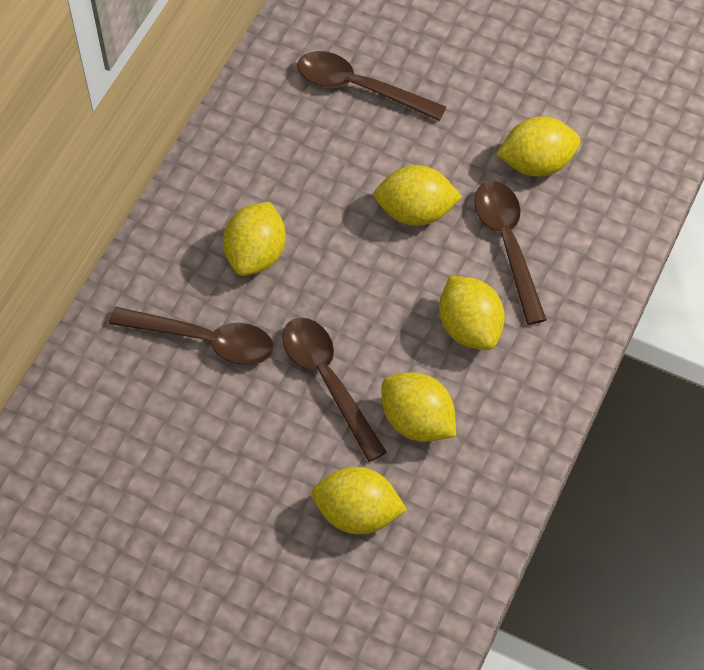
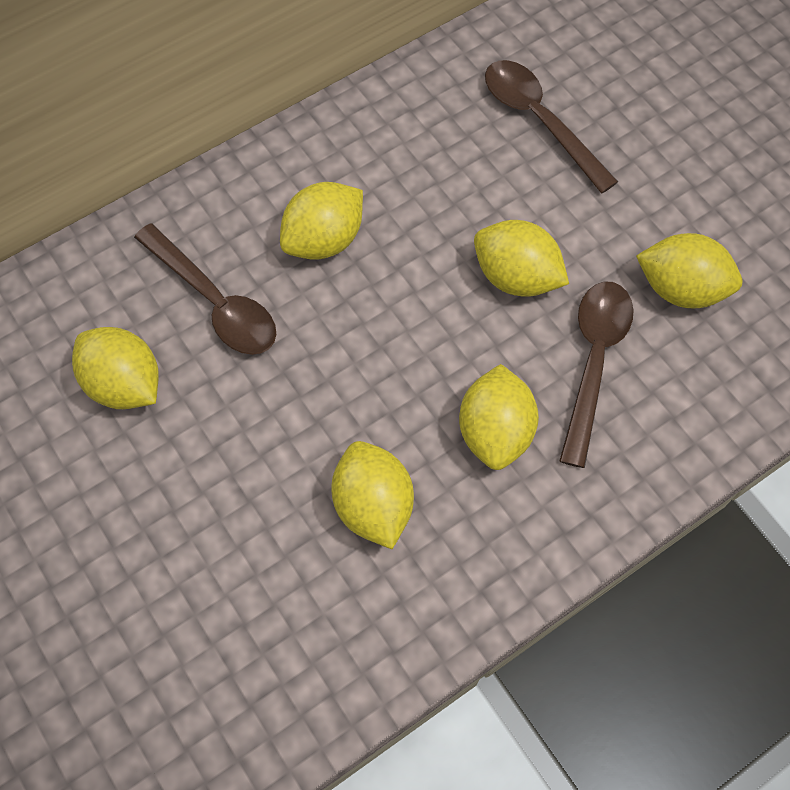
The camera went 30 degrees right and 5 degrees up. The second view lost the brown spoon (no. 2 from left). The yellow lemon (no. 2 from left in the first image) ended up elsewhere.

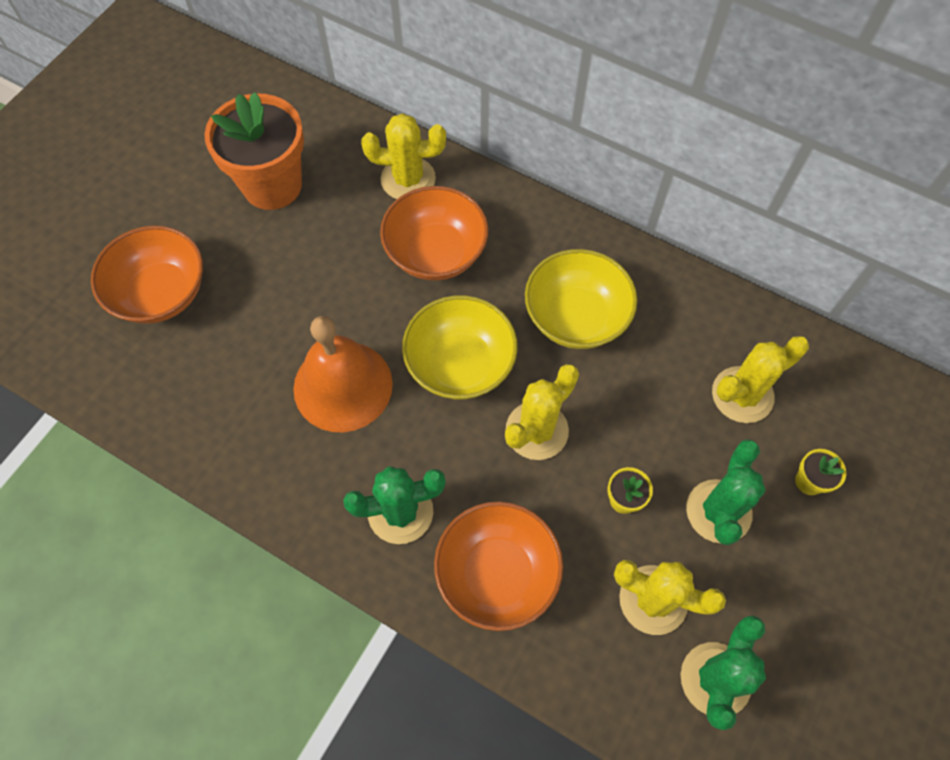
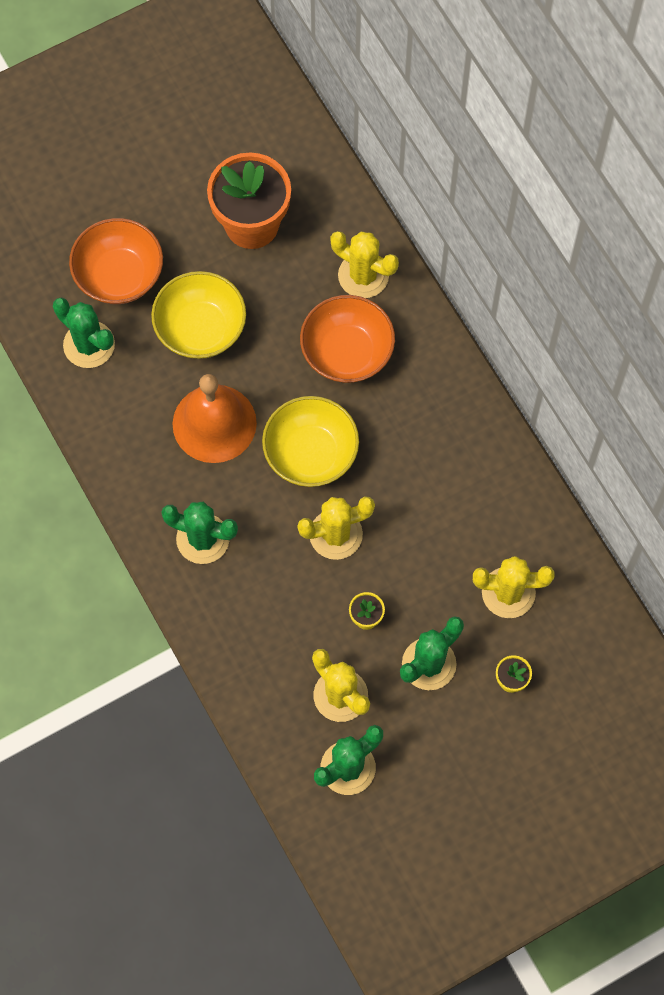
The camera went 30 degrees right and 5 degrees up. The yellow bowl (no. 2 from left in the first image) ended up elsewhere. The second view lost the orange bowl (no. 3 from left). The second view gained the green cactus (no. 1 from left).

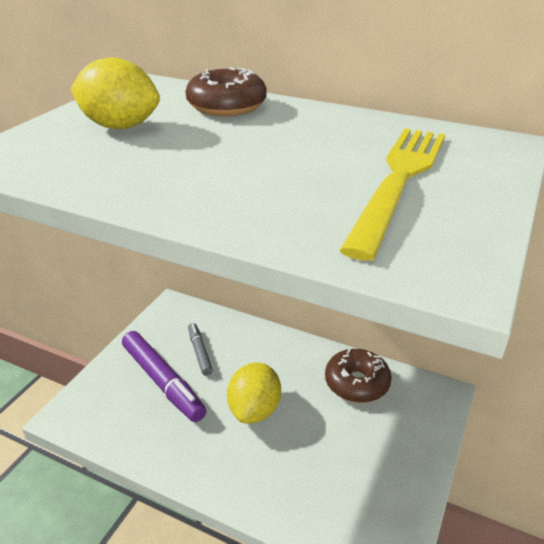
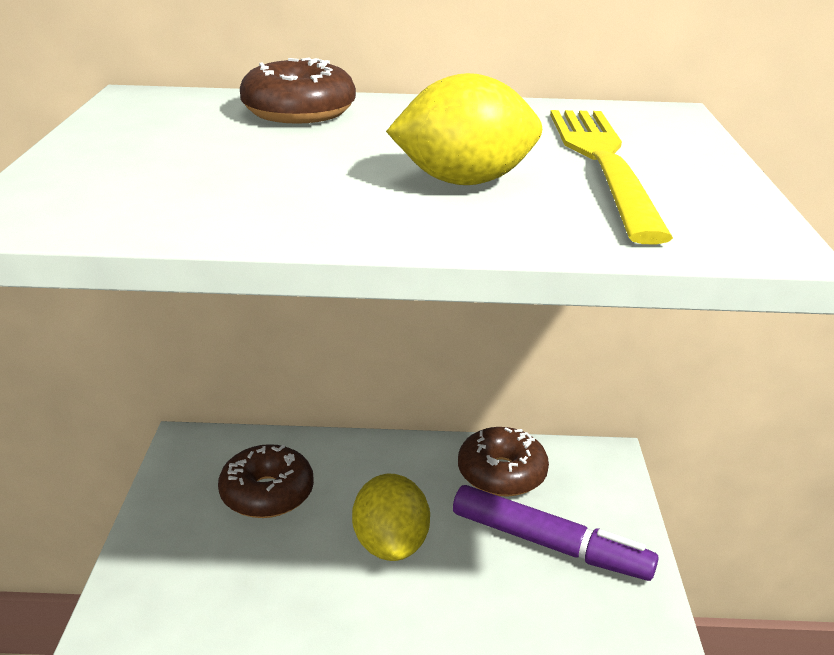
The camera went 25 degrees left and 5 degrees down. The yellow lemon (no. 1 from left in the first image) ended up elsewhere. Where the grey marker stood, the brown donut (no. 1 from left) came to stand. The purple marker ended up elsewhere.

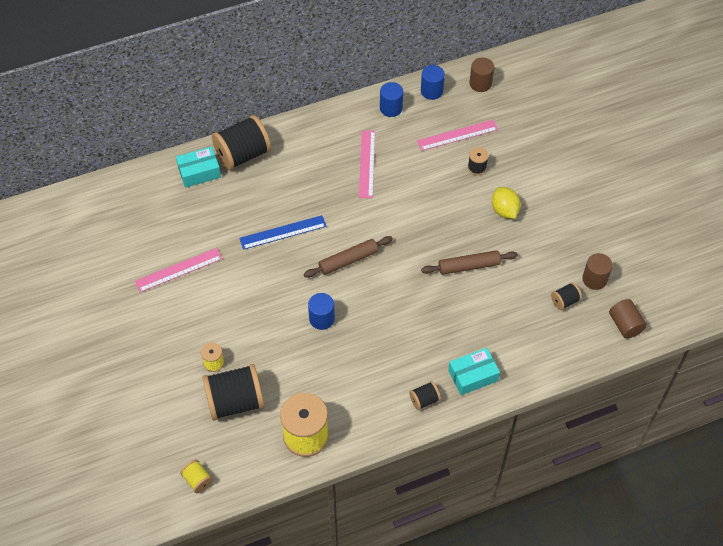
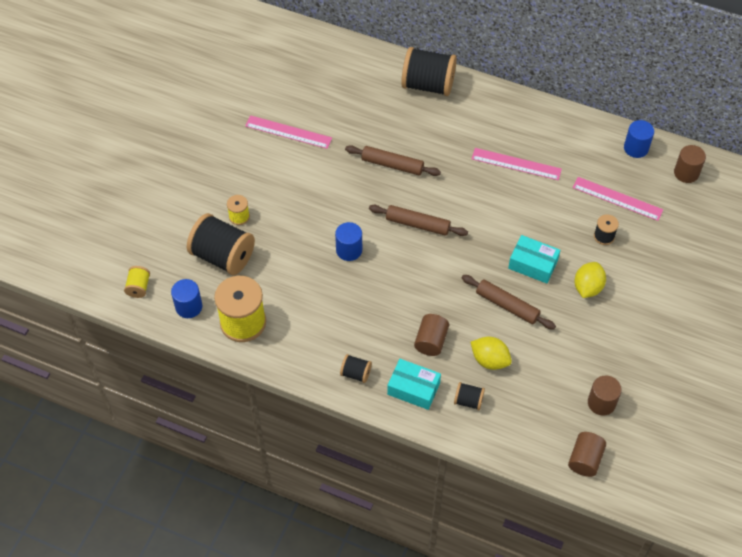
The camera went 45 degrees right and 0 degrees up. The blue cylinder (no. 2 from left in the first image) ended up elsewhere. The pink ruler (no. 2 from left) ended up facing another way, 60 degrees clockwise from before. The turquoise box (no. 1 from left in the first image) ended up elsewhere. Where the blue ruler stood, the brown rolling pin (no. 1 from left) came to stand. The black spool (no. 5 from left in the first image) ended up elsewhere. The second view gained the brown cylinder (no. 1 from left). The second view gained the yellow lemon (no. 1 from left).

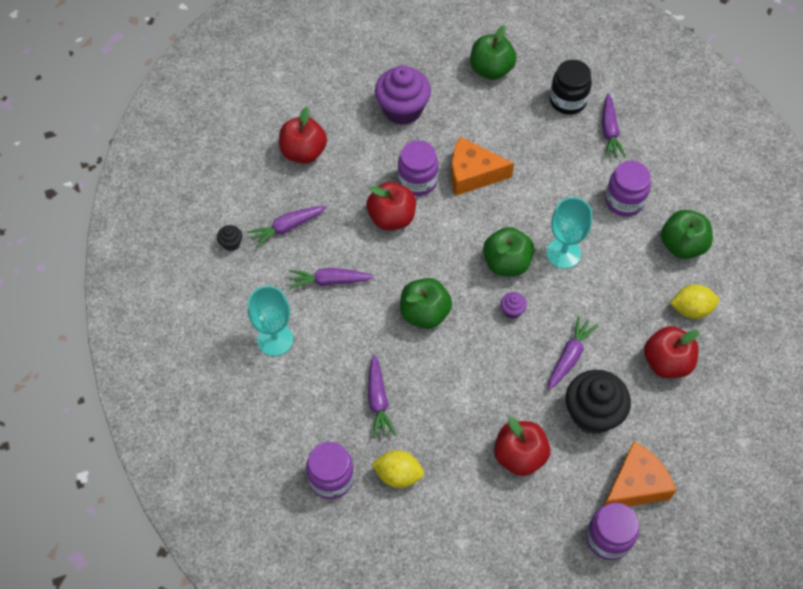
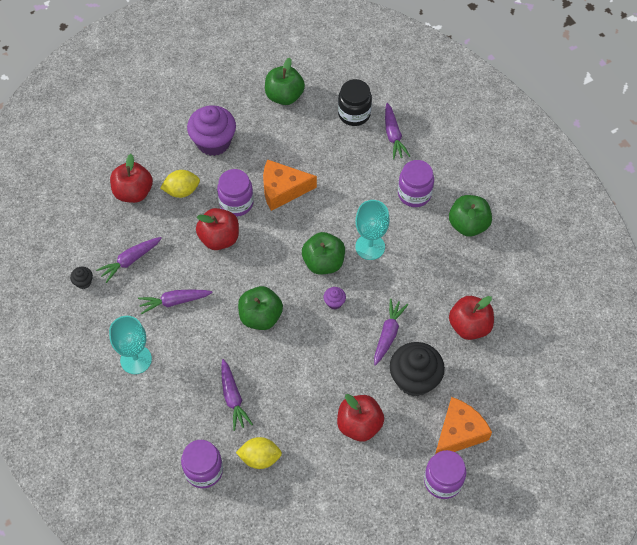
The camera went 10 degrees left and 0 degrees up. The yellow lemon (no. 2 from left in the first image) ended up elsewhere.

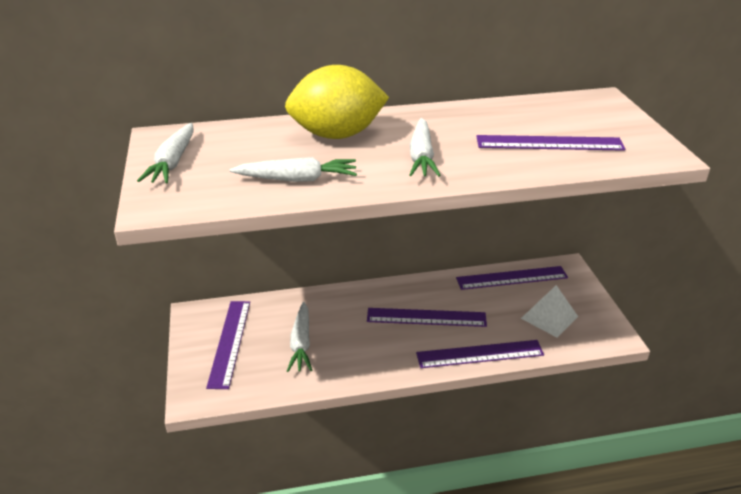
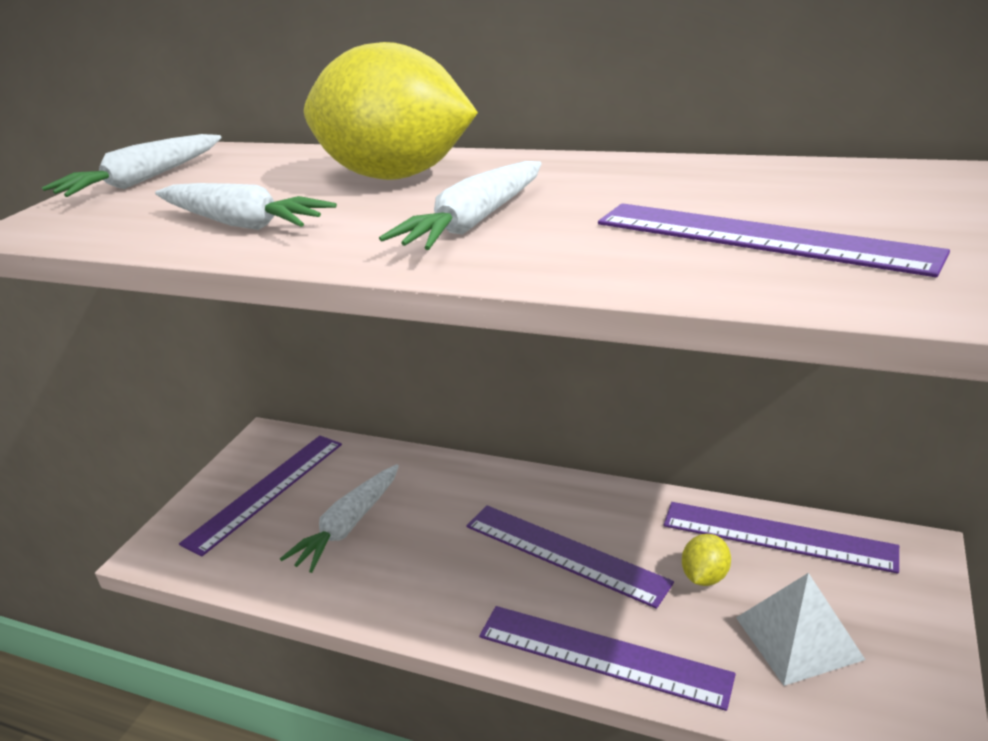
The camera went 35 degrees right and 5 degrees down. The second view gained the yellow lemon (no. 2 from left).

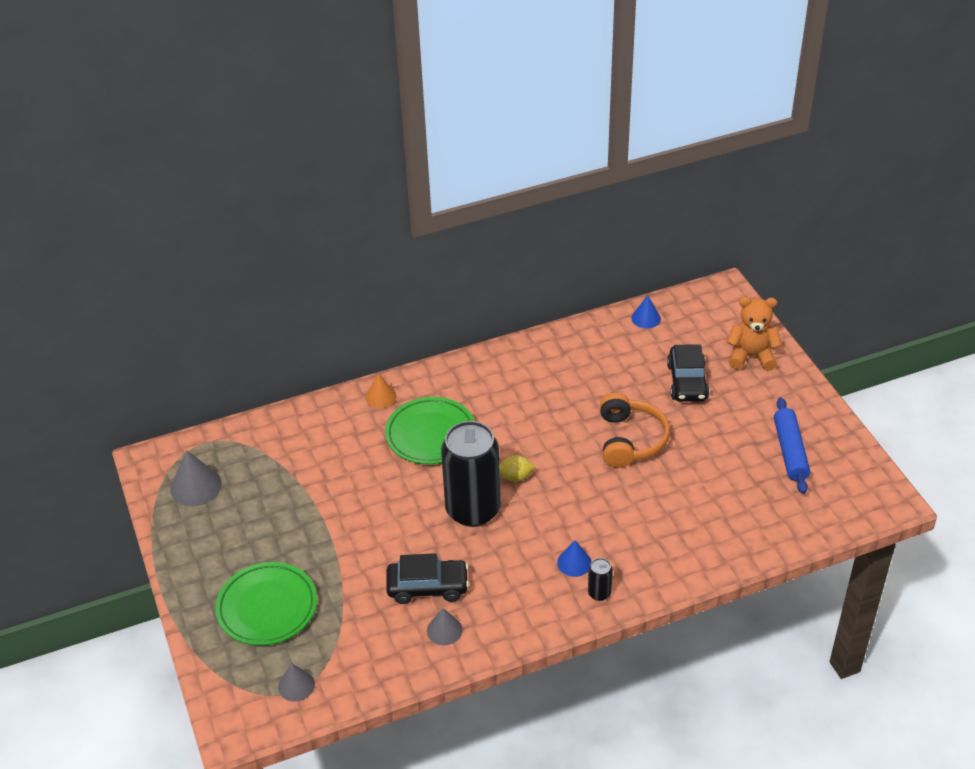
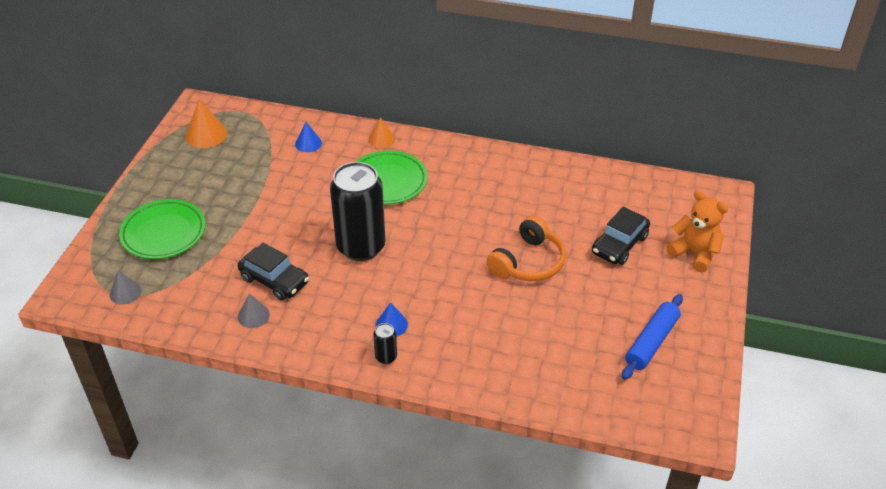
The camera went 35 degrees right and 0 degrees up. The blue cone (no. 2 from left in the first image) ended up elsewhere. What was the grey cone (no. 1 from left) turned into the orange cone (no. 1 from left). The second view lost the yellow lemon.

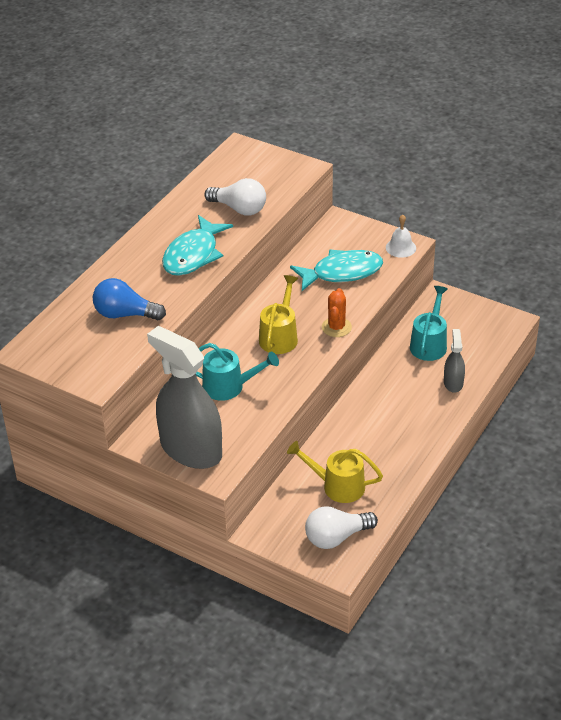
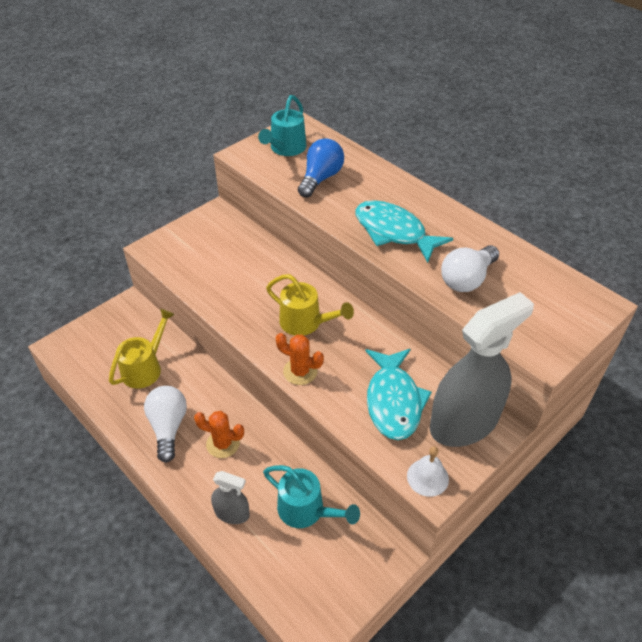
The camera went 105 degrees right and 5 degrees up. The grey spray bottle (no. 1 from left in the first image) ended up elsewhere. The turquoise watering can (no. 1 from left) ended up elsewhere. The white light bulb (no. 2 from left in the first image) ended up elsewhere. The second view gained the orange cactus (no. 1 from left).

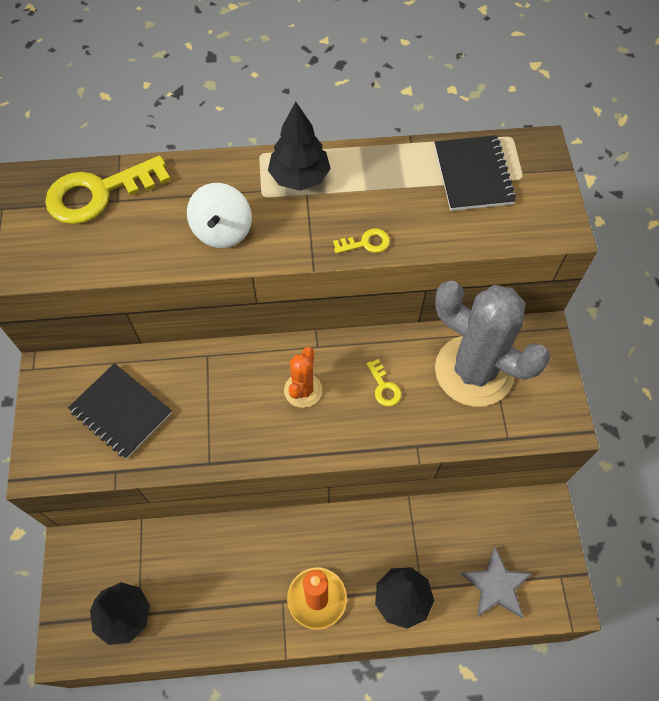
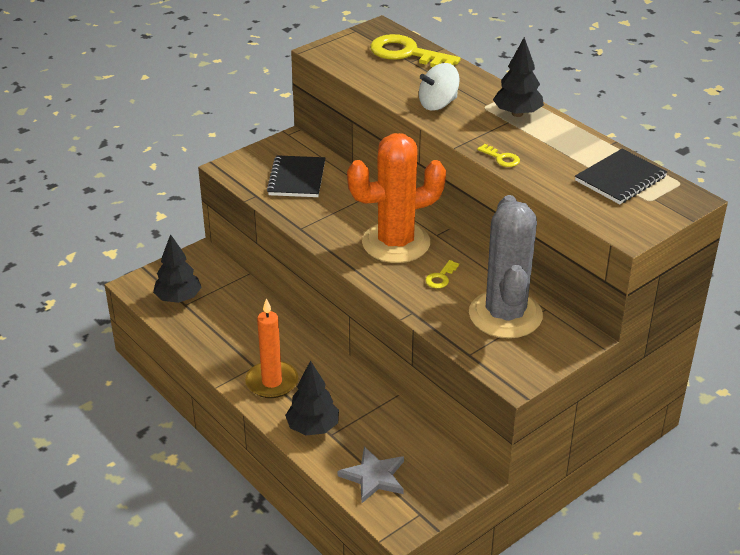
The camera went 55 degrees right and 25 degrees down. The size of the orange cactus changed by a factor of 2.09.

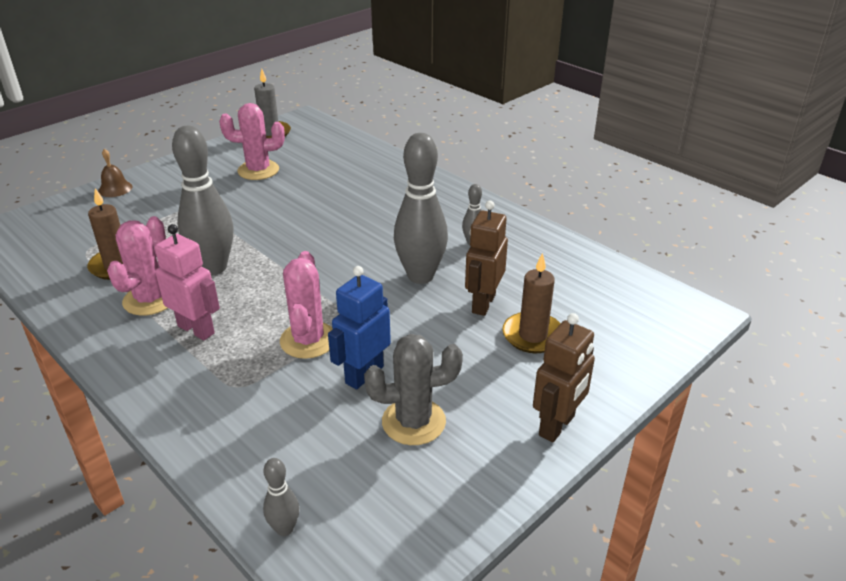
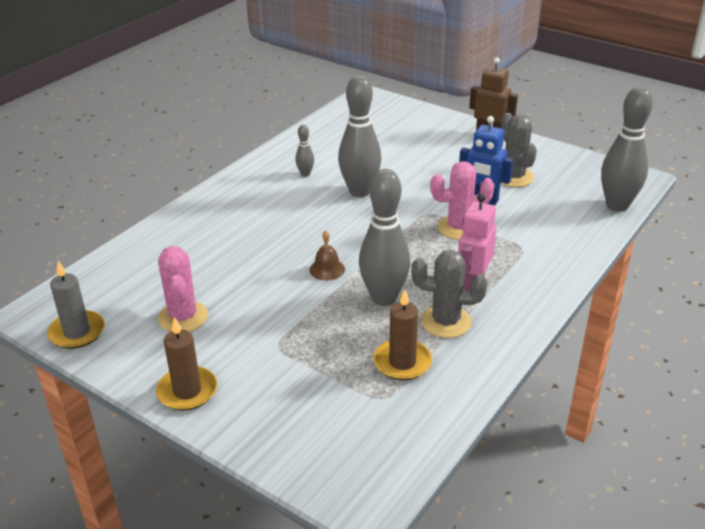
The camera went 100 degrees left and 0 degrees up. The brown bell ended up elsewhere. The second view lost the brown robot (no. 1 from left). What was the pink cactus (no. 1 from left) turned into the grey cactus (no. 1 from left). The brown candle (no. 2 from left in the first image) ended up elsewhere. The size of the grey bowling pin (no. 2 from left in the first image) changed by a factor of 2.19.

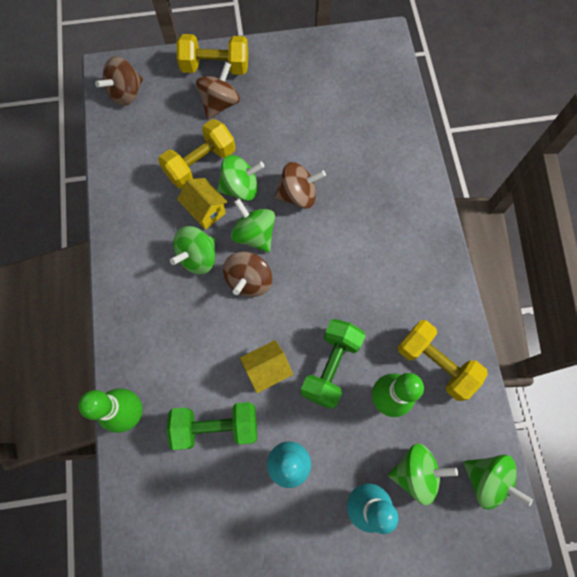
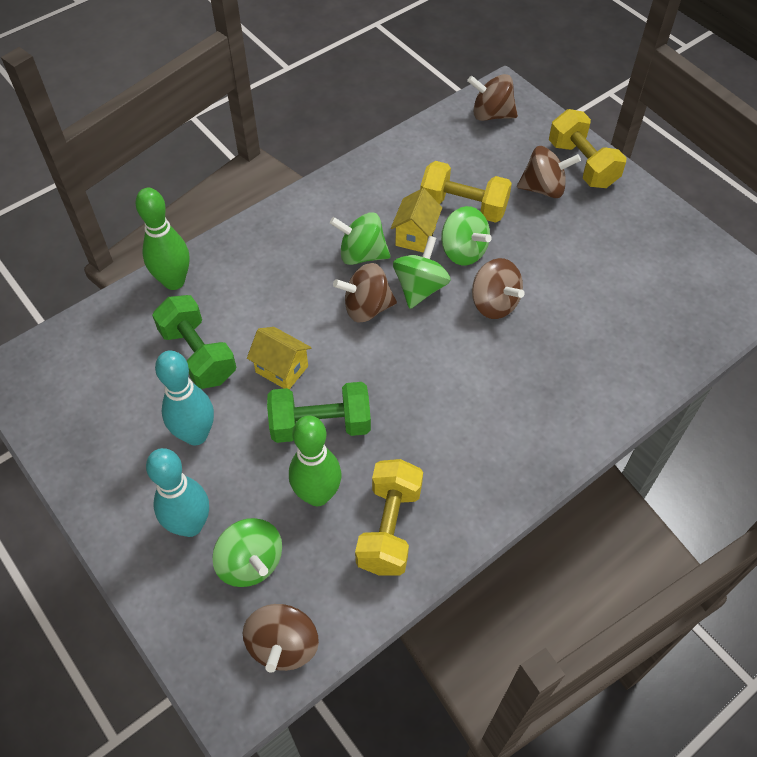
The camera went 60 degrees right and 15 degrees down. What was the green spinning top (no. 5 from left) turned into the brown spinning top (no. 1 from left).

